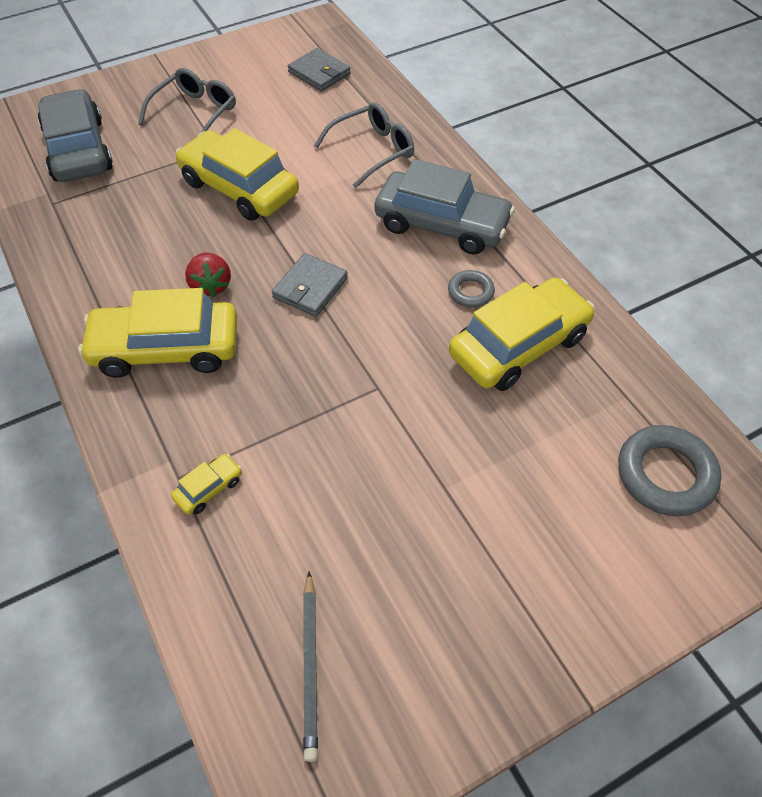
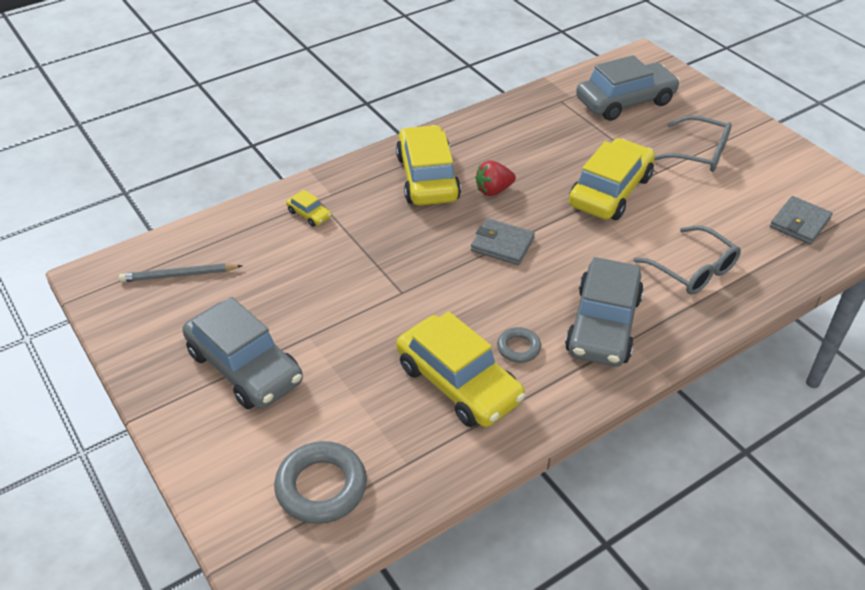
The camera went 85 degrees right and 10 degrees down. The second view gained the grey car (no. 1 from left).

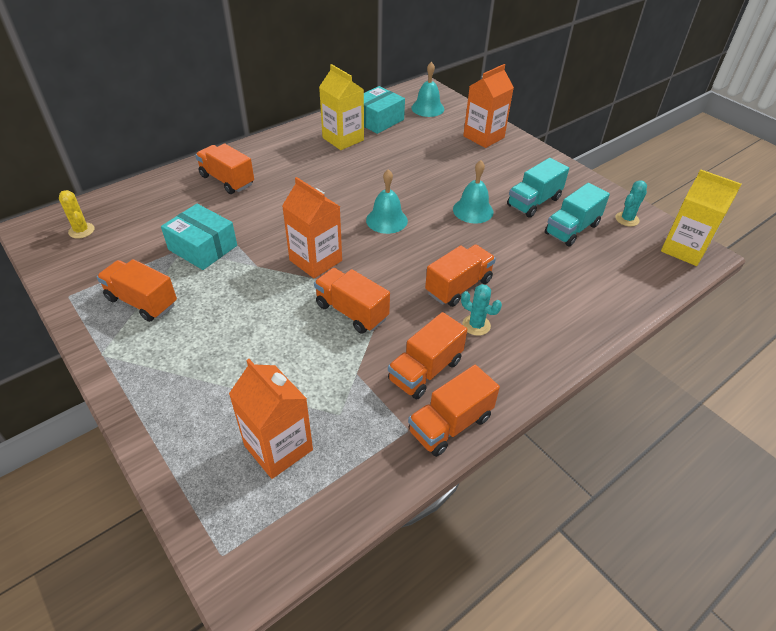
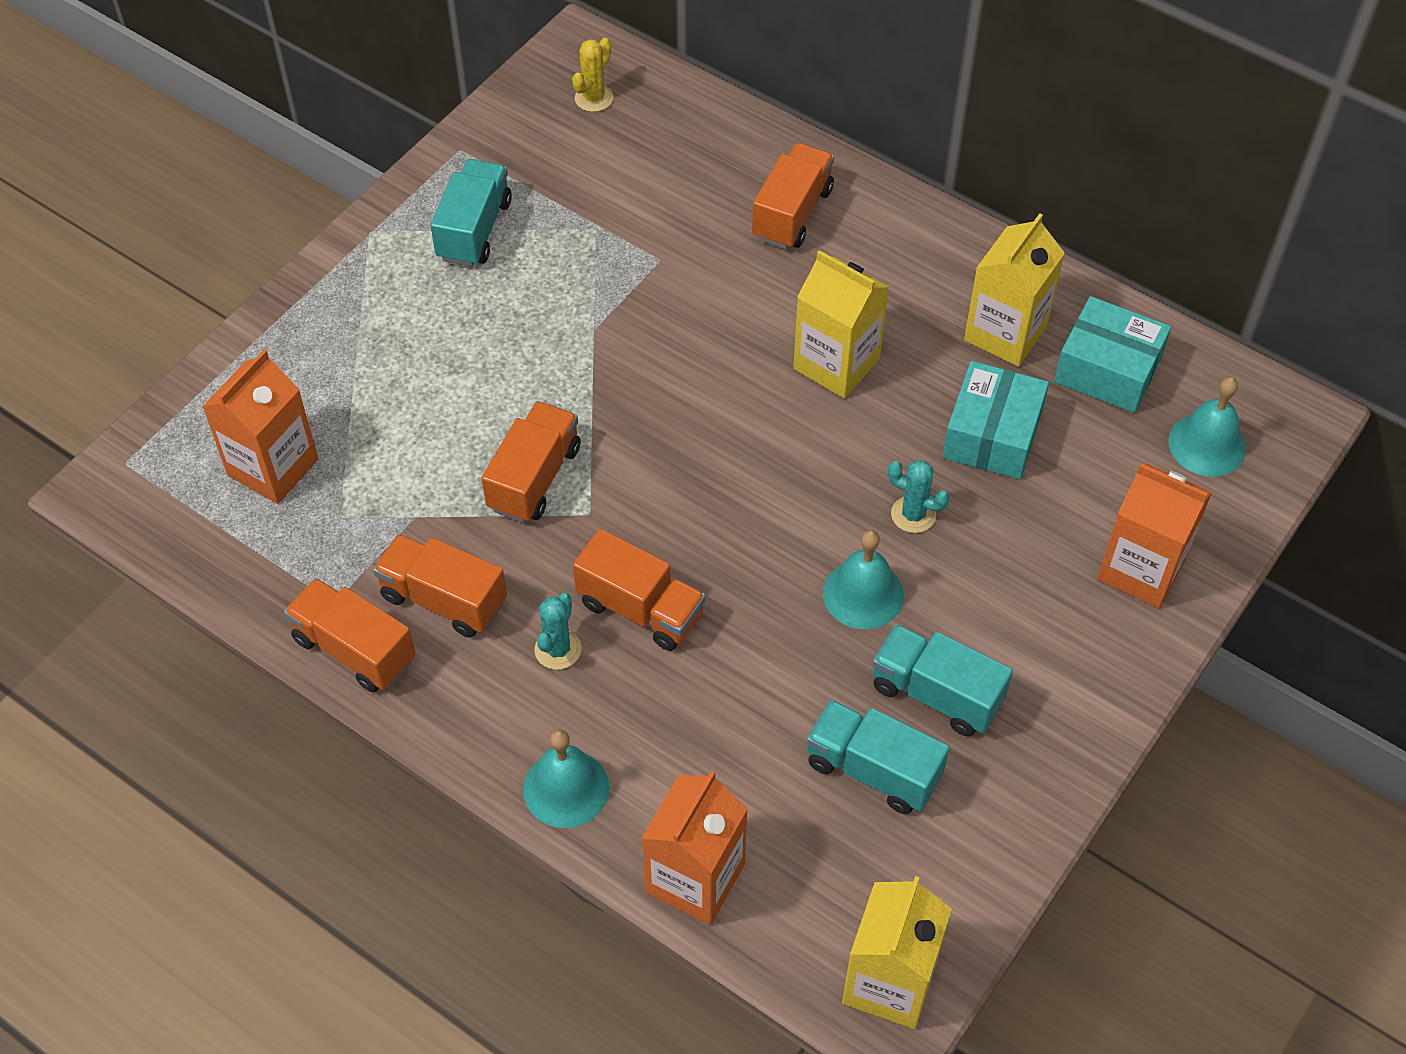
The camera went 75 degrees right and 10 degrees up. The turquoise bell (no. 1 from left) ended up elsewhere. The orange carton (no. 2 from left) ended up elsewhere. The turquoise cactus (no. 2 from left) ended up elsewhere. The turquoise box (no. 1 from left) ended up elsewhere. What was the orange truck (no. 1 from left) turned into the turquoise truck (no. 1 from left). The second view gained the yellow carton (no. 1 from left).

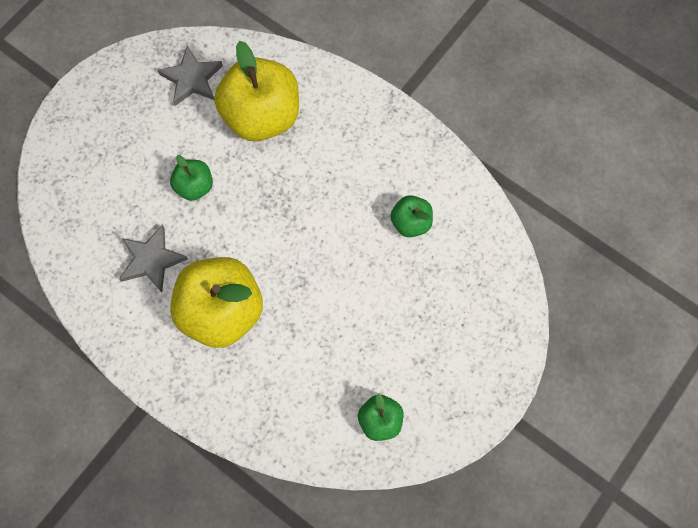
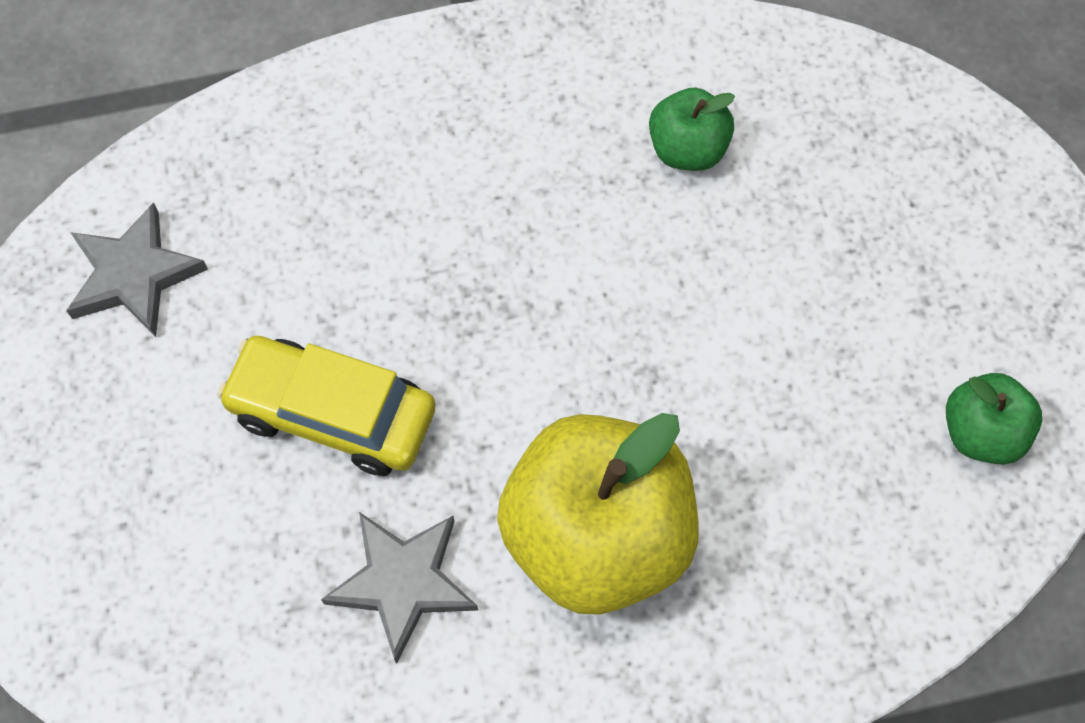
The camera went 50 degrees left and 5 degrees down. The second view lost the yellow apple (no. 2 from left). Where the green apple (no. 1 from left) stood, the yellow car came to stand.

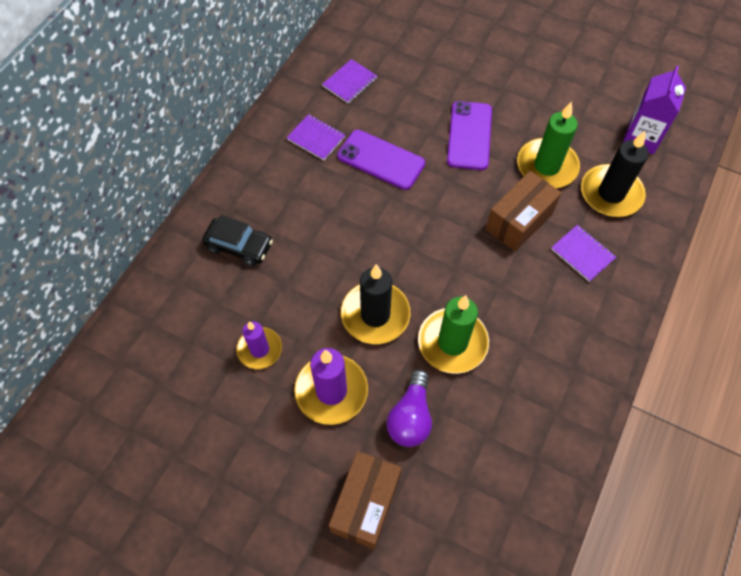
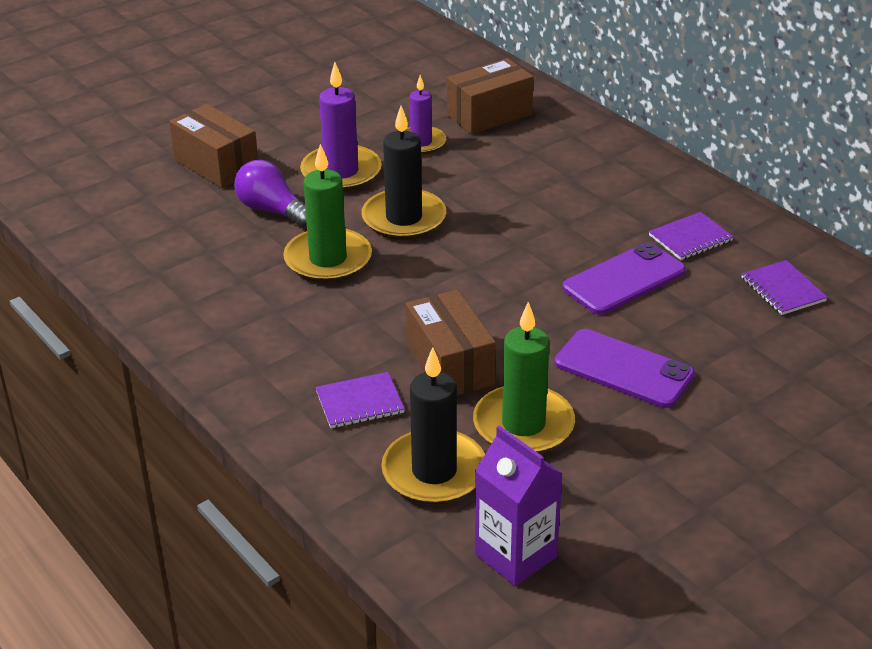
The camera went 115 degrees right and 25 degrees down. The second view lost the black car. The second view gained the brown box (no. 3 from left).

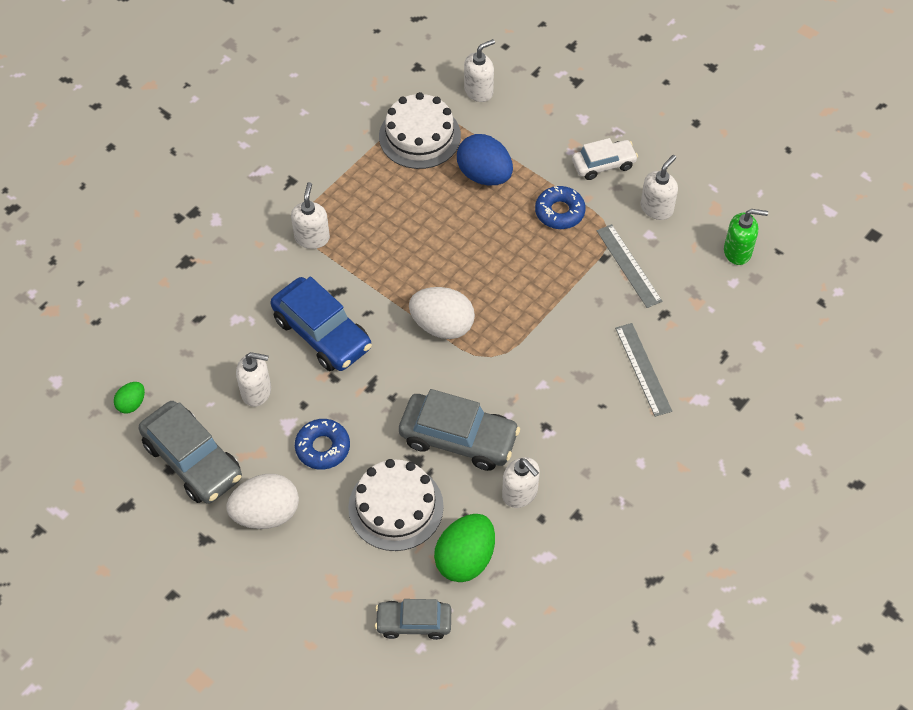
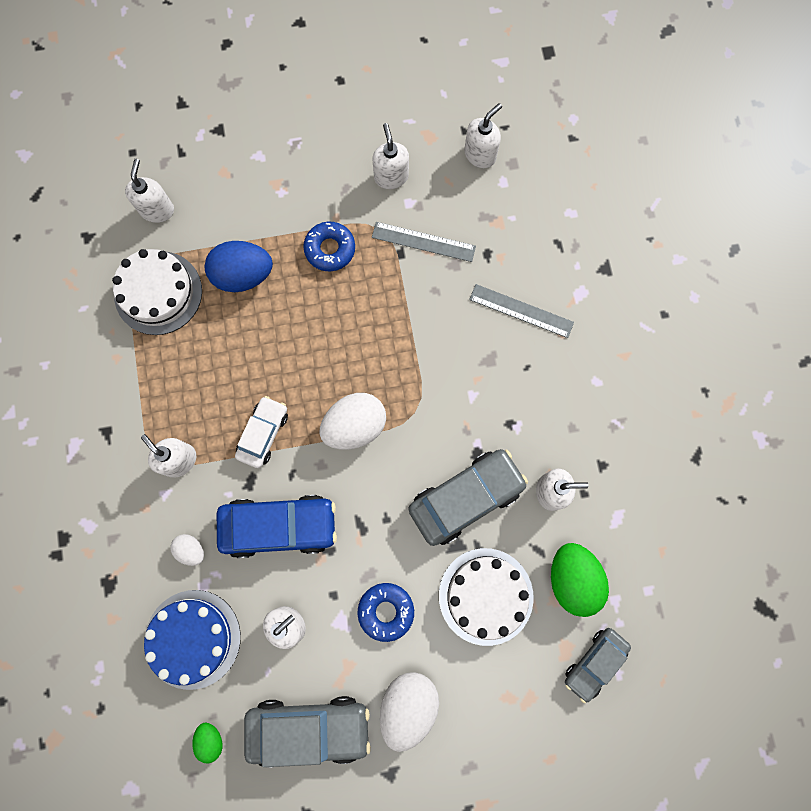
The camera went 50 degrees left and 20 degrees up. The white car ended up elsewhere. What was the green soap dispenser turned into the white soap dispenser (no. 5 from left). The second view gained the white egg (no. 1 from left). The second view gained the blue cake.

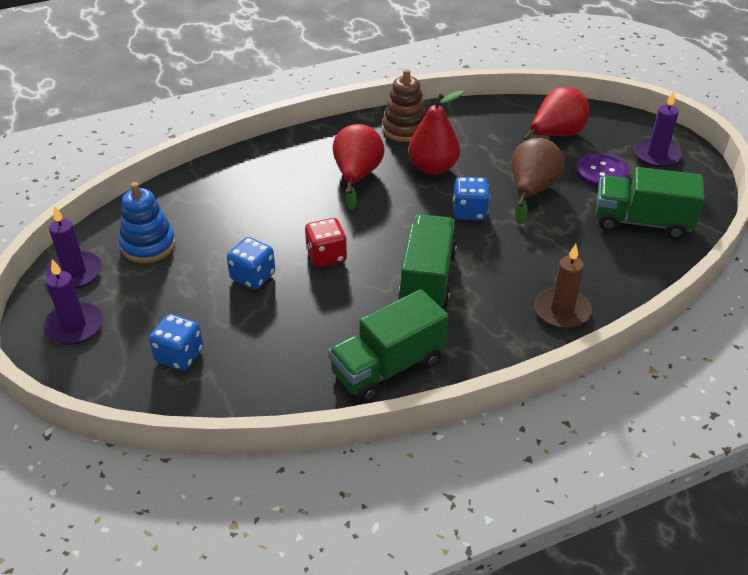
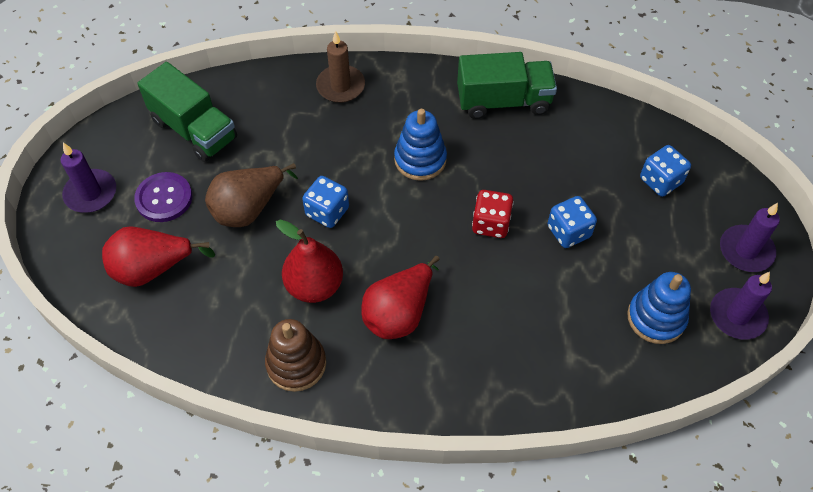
The camera went 150 degrees left and 15 degrees up. Where the green truck (no. 2 from left) stood, the blue stacking toy (no. 1 from left) came to stand.

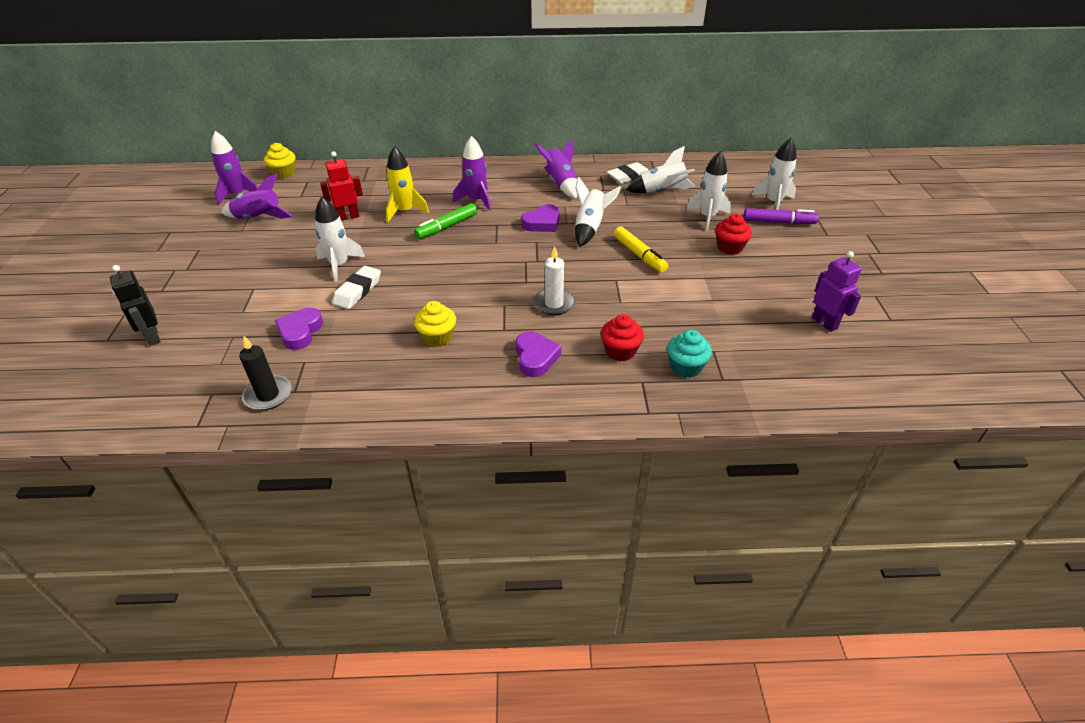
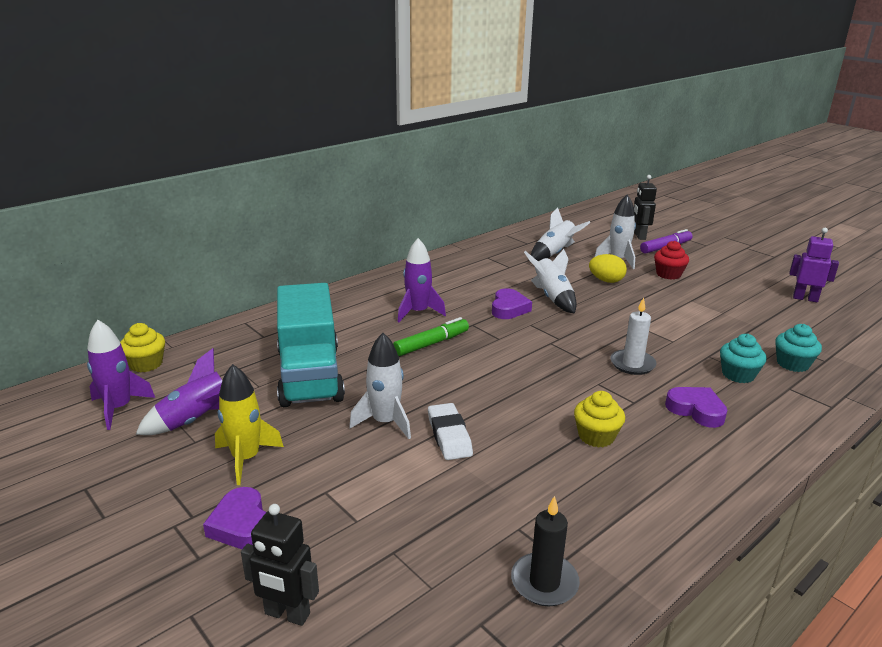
The camera went 40 degrees left and 15 degrees down. Where the white rocket (no. 5 from left) stood, the black robot (no. 2 from left) came to stand. The second view lost the purple rocket (no. 4 from left). The yellow rocket ended up elsewhere. Where the red robot stood, the turquoise truck came to stand. The second view lost the white eraser (no. 2 from left). The green marker ended up facing another way, 135 degrees counterclockwise from before. The second view lost the yellow marker. The purple heart (no. 1 from left) ended up elsewhere. What was the red cupcake (no. 1 from left) turned into the turquoise cupcake (no. 1 from left). The second view gained the yellow egg.

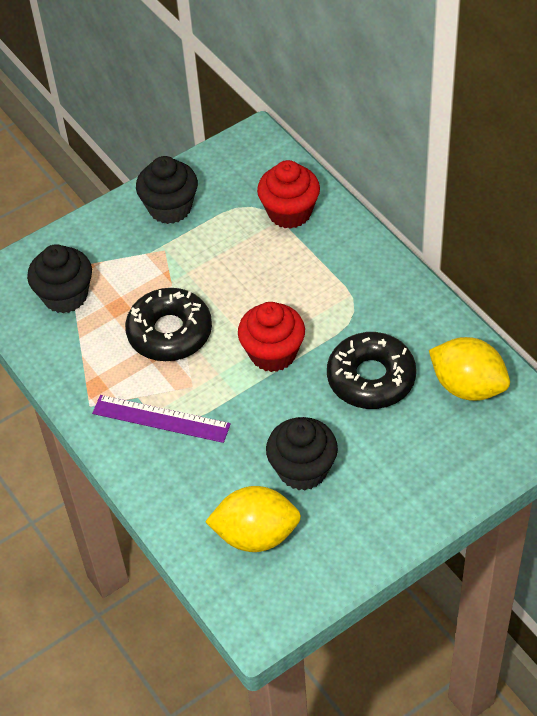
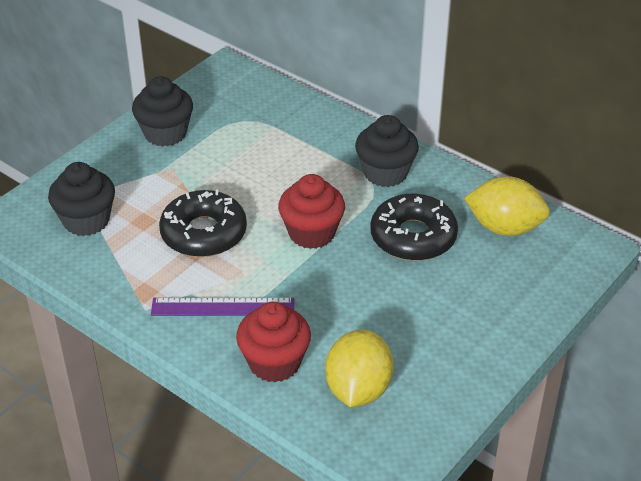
The camera went 20 degrees left and 10 degrees down. The red cupcake (no. 2 from left in the first image) ended up elsewhere. The black cupcake (no. 3 from left) ended up elsewhere. The yellow lemon (no. 1 from left) ended up facing another way, 60 degrees counterclockwise from before.

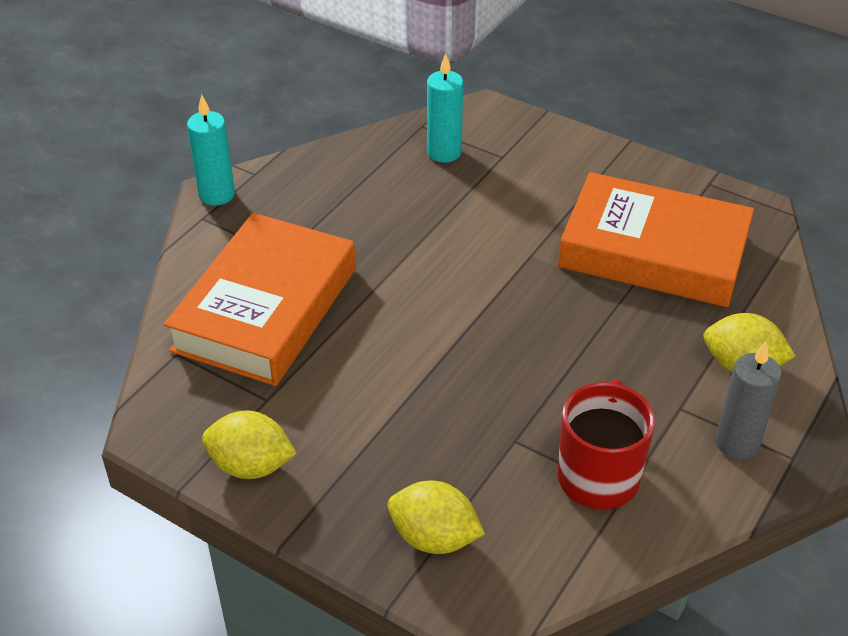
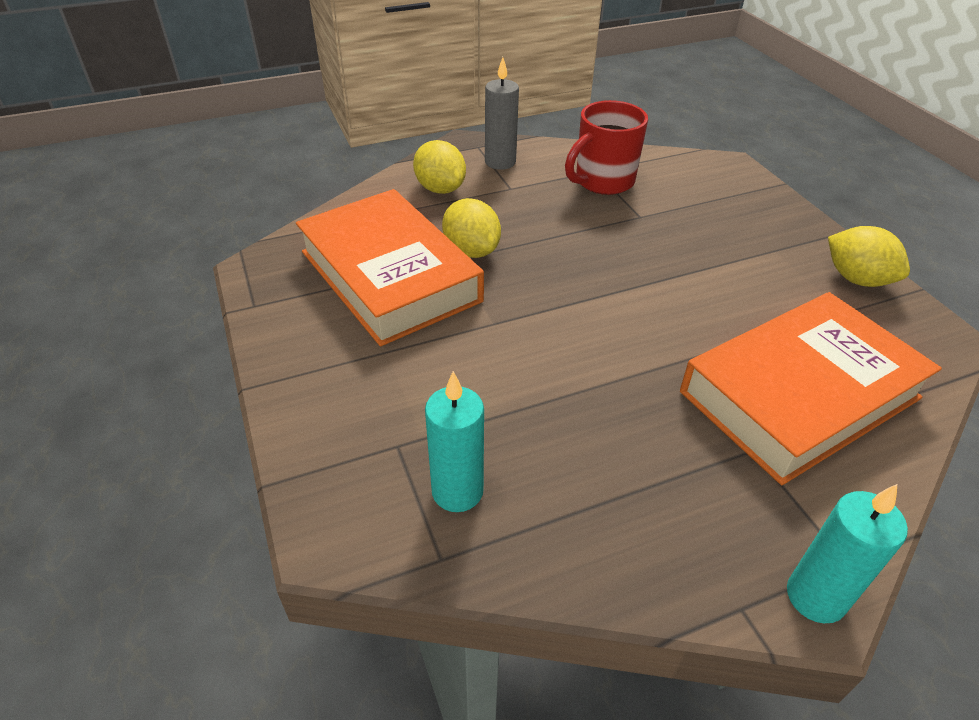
The camera went 145 degrees left and 0 degrees up. The yellow lemon (no. 2 from left) ended up elsewhere.

